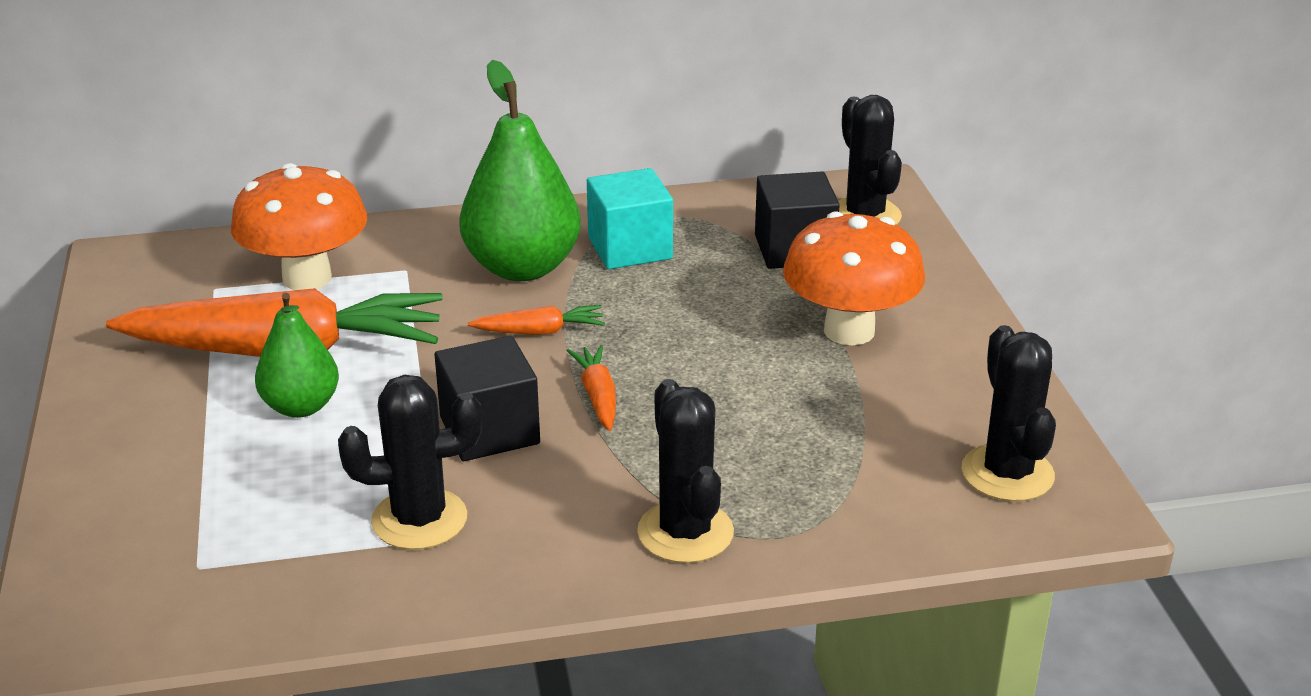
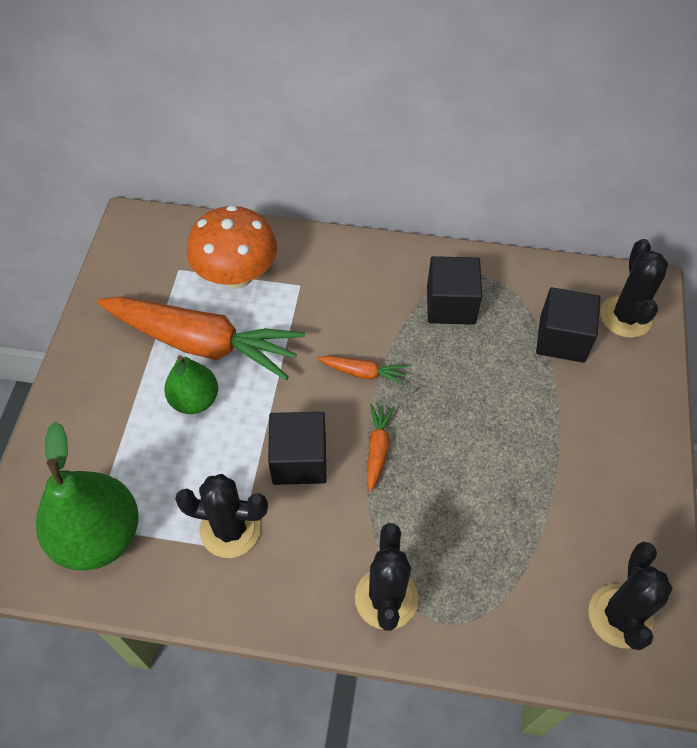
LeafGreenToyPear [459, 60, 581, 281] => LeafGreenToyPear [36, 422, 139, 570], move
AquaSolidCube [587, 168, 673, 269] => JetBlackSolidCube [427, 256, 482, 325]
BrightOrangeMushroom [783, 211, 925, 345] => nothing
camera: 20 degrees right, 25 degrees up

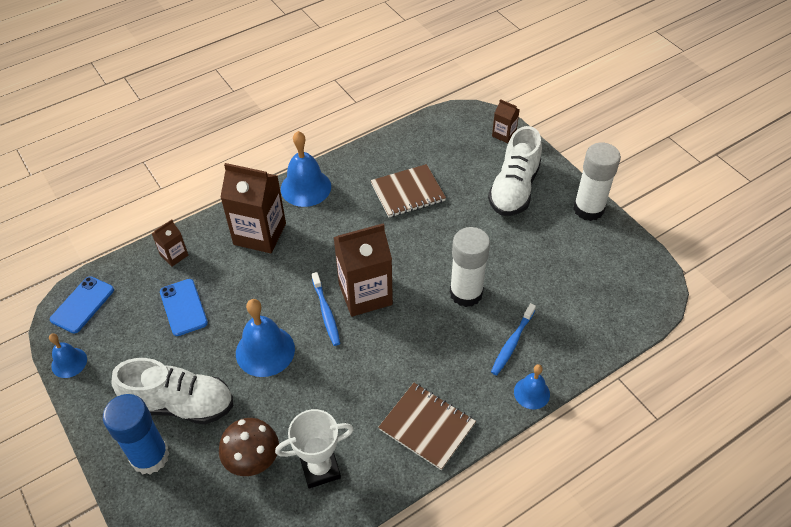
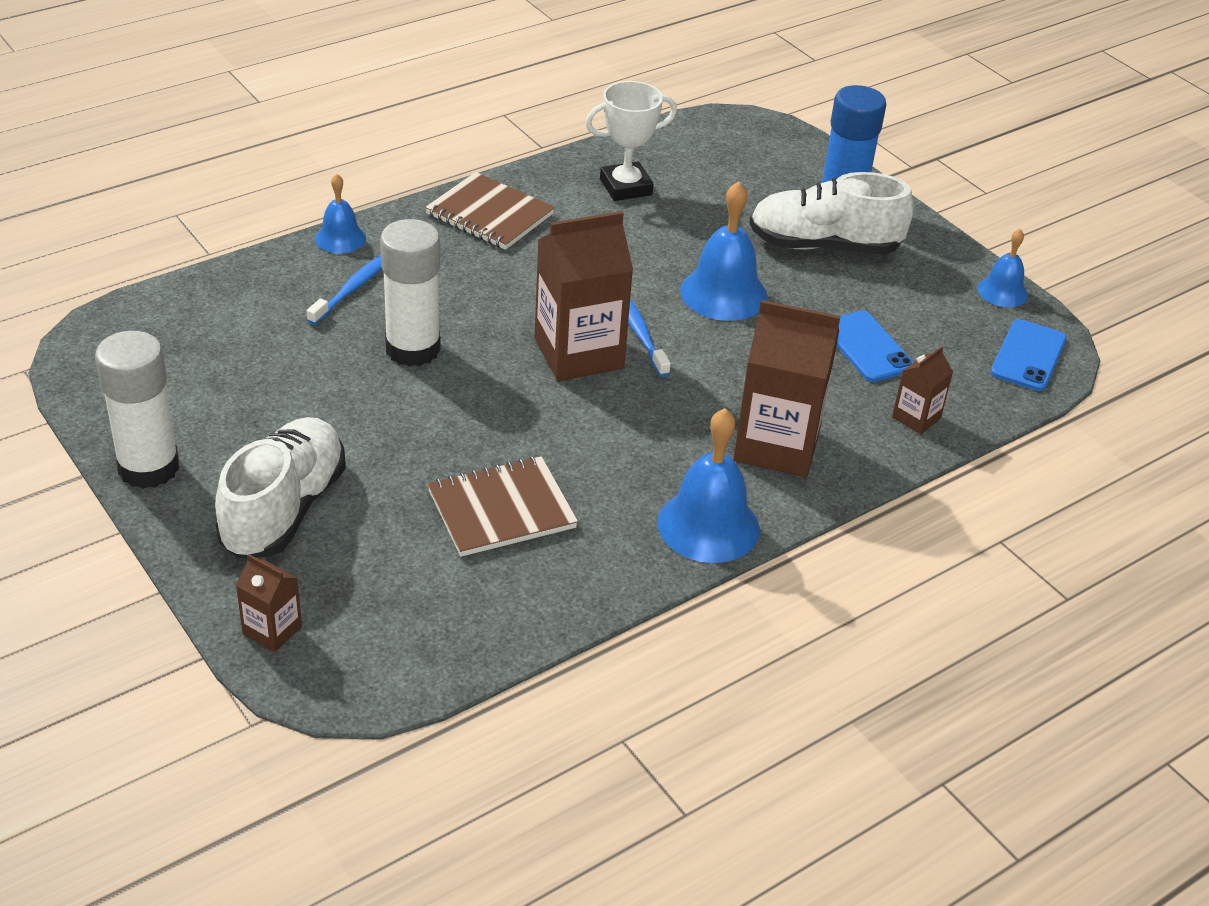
BrownMushroom [219, 418, 279, 476] => nothing
camera: 175 degrees right, 10 degrees down

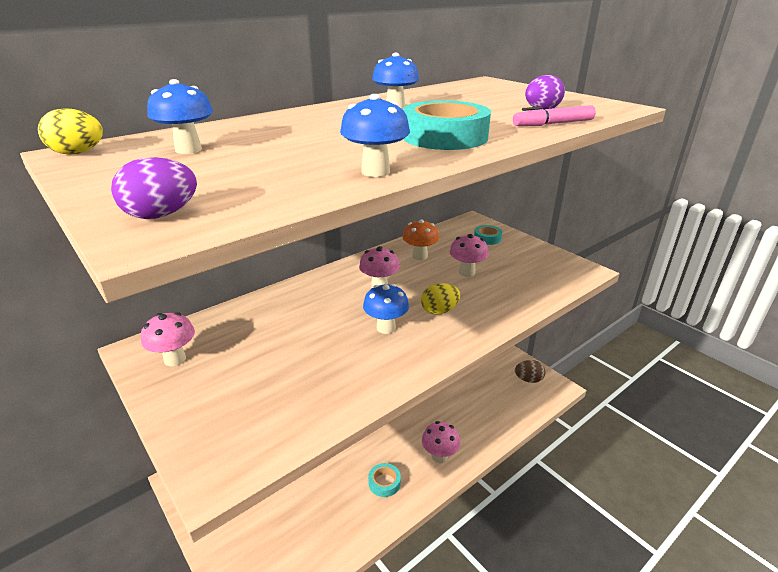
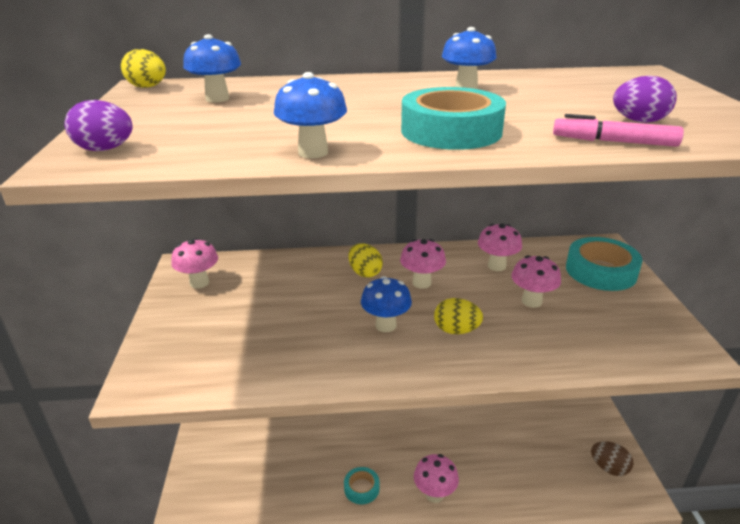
BrightOrangeMushroom [403, 219, 439, 260] => PinkMushroom [478, 224, 522, 271]
AquaTape [474, 225, 502, 245] => AquaTape [566, 237, 643, 291], x1.91
nothing => YellowEggShape [349, 243, 383, 278]
camera: 35 degrees right, 0 degrees up

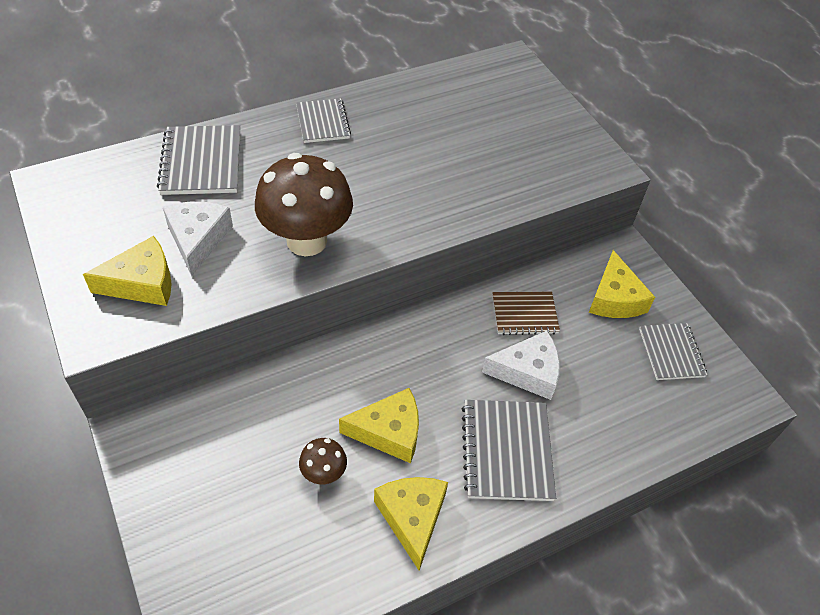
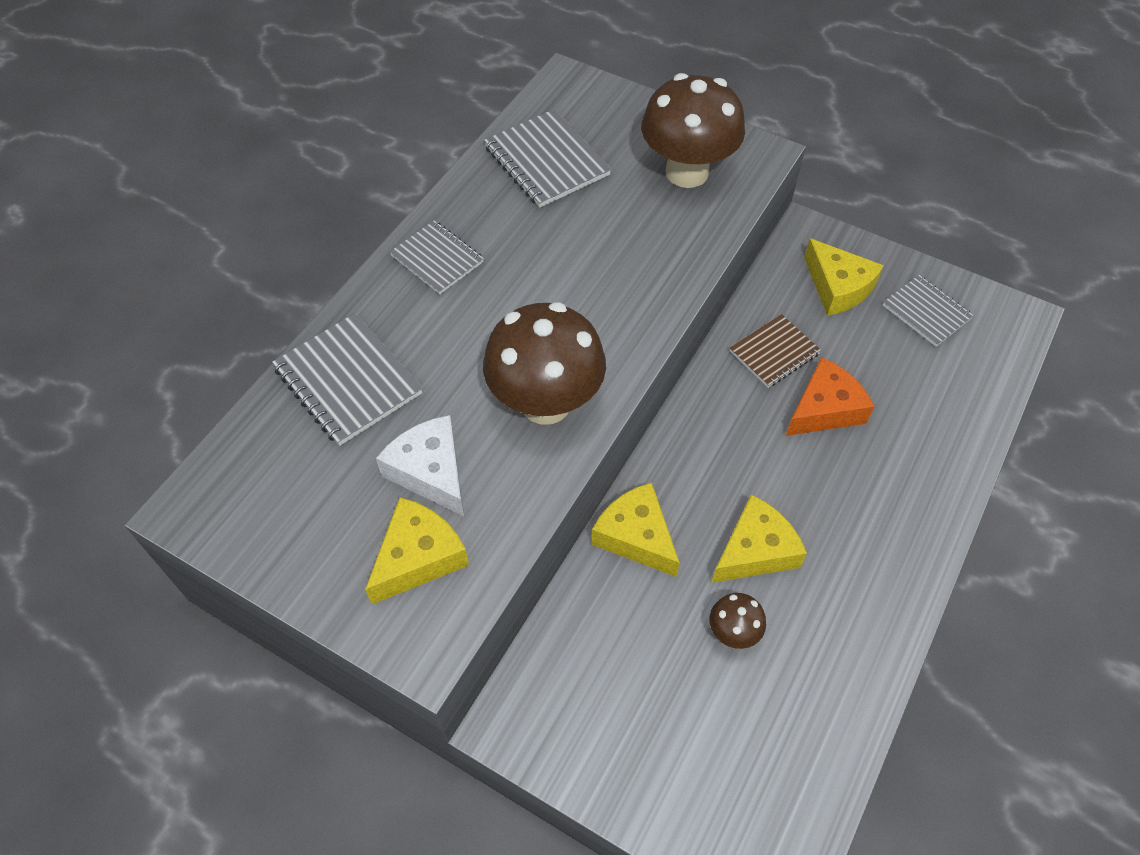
YellowPieceOfCheese [374, 477, 448, 570] => YellowPieceOfCheese [591, 482, 680, 577], move
AshGreyExerciseBook [462, 400, 556, 501] => AshGreyExerciseBook [484, 109, 611, 208], move
PureWhitePieceOfCheese [482, 331, 560, 400] => BrightOrangePieceOfCheese [786, 357, 875, 436]
nothing => BrownMushroom [641, 73, 745, 188]
camera: 30 degrees left, 5 degrees up

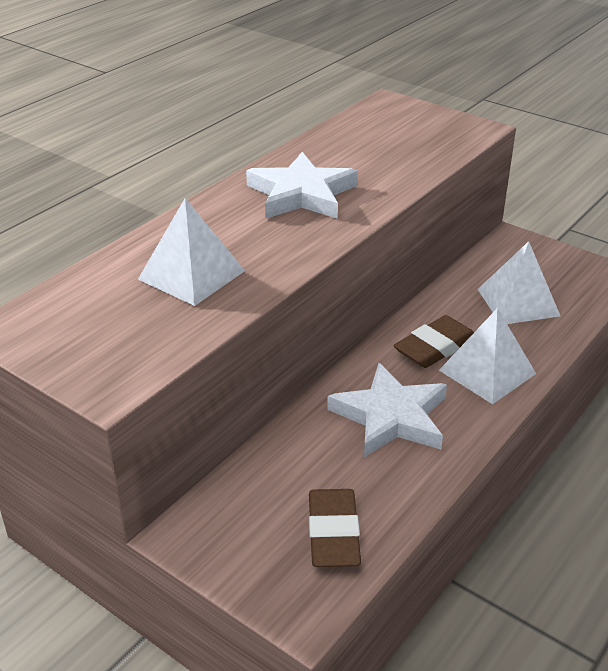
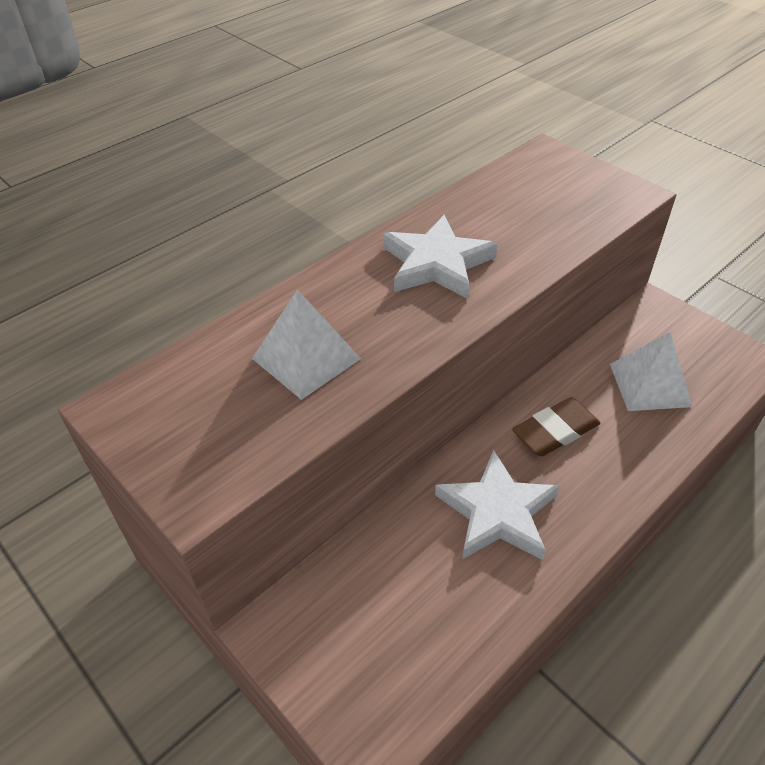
BrownPencilEraser [309, 489, 361, 567] => nothing
PureWhiteSolidPyramid [439, 308, 536, 404] => nothing
camera: 10 degrees right, 10 degrees up

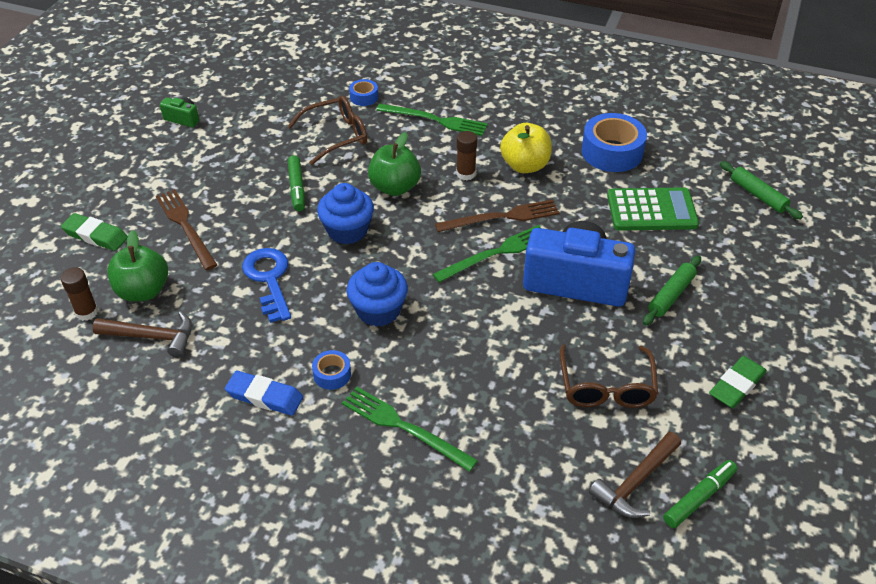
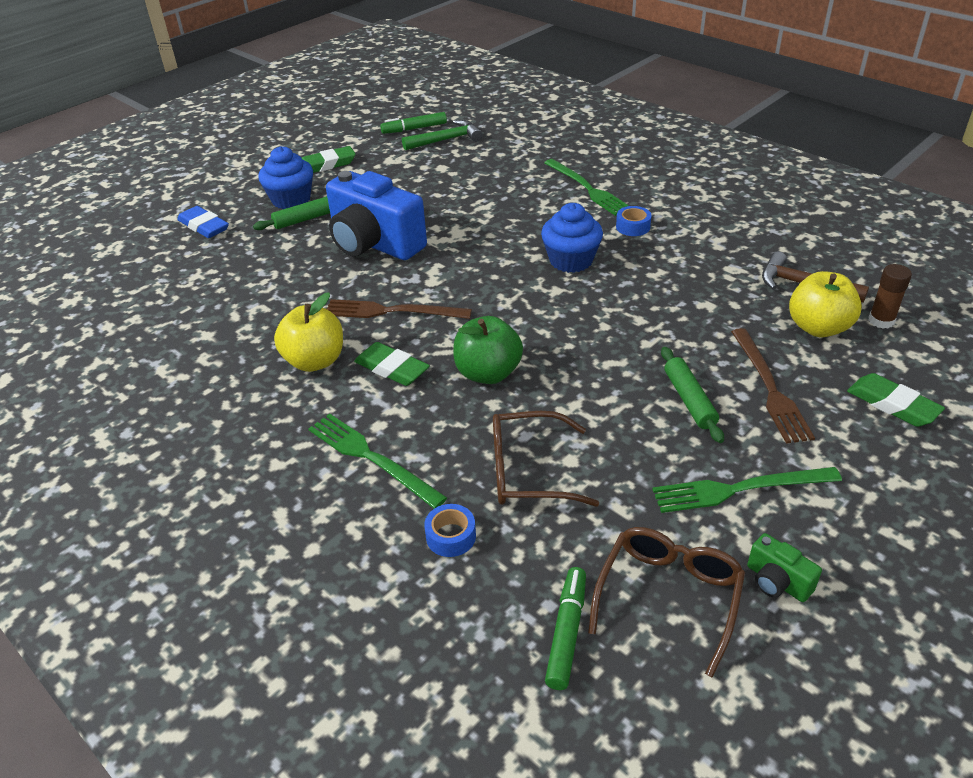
LeafGreenAppleFruit [107, 230, 168, 302] => YellowAppleFruit [789, 271, 862, 337]
CobaltPencilEraser [225, 371, 303, 416] => CobaltPencilEraser [177, 206, 229, 238], move
CobaltLatchkey [242, 248, 291, 323] => nothing
LeafGreenMarker [288, 155, 305, 211] => LeafGreenMarker [545, 567, 586, 690], move
CobaltFairyCake [317, 183, 374, 244] => CobaltFairyCake [258, 146, 313, 209], move
LeafGreenTableFork [433, 225, 541, 283] => LeafGreenTableFork [652, 467, 842, 513], move
BrownStickOfGlue [456, 131, 477, 180] => LeafGreenPencilEraser [354, 342, 430, 386]
BrownSpectacles [560, 344, 659, 408] => BrownSpectacles [588, 527, 745, 677], move
CobaltTape [581, 113, 647, 172] => nothing
BrownClawHammer [589, 432, 681, 518] => LeafGreenClawHammer [402, 120, 483, 150]
LeafGreenAddingMachine [607, 187, 699, 231] => nothing
LeafGreenPastryRoller [720, 161, 803, 220] => LeafGreenPastryRoller [661, 347, 724, 443], move
camera: 155 degrees left, 5 degrees down

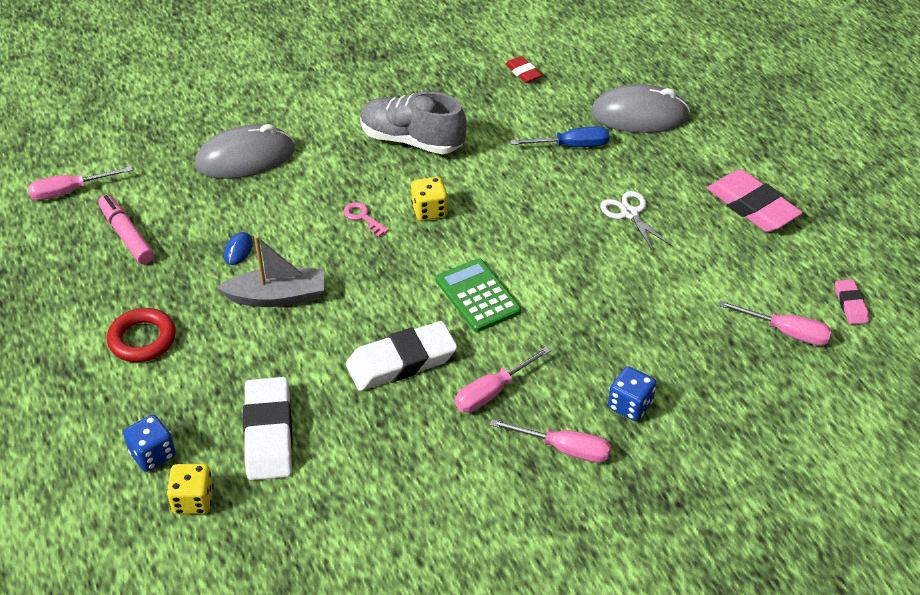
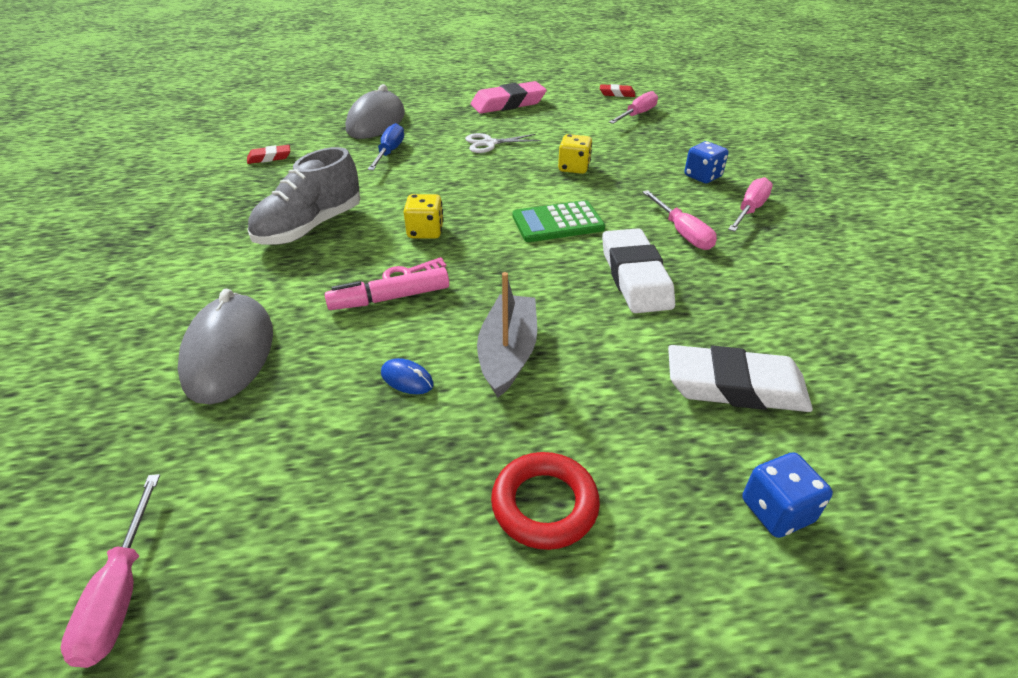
PinkMarker [98, 195, 154, 264] => PinkMarker [325, 267, 449, 310], move
YellowGameDie [167, 464, 214, 514] => YellowGameDie [558, 134, 592, 174], move
PinkPencilEraser [835, 279, 869, 325] => ScarletPencilEraser [600, 84, 635, 97]
camera: 75 degrees left, 5 degrees down

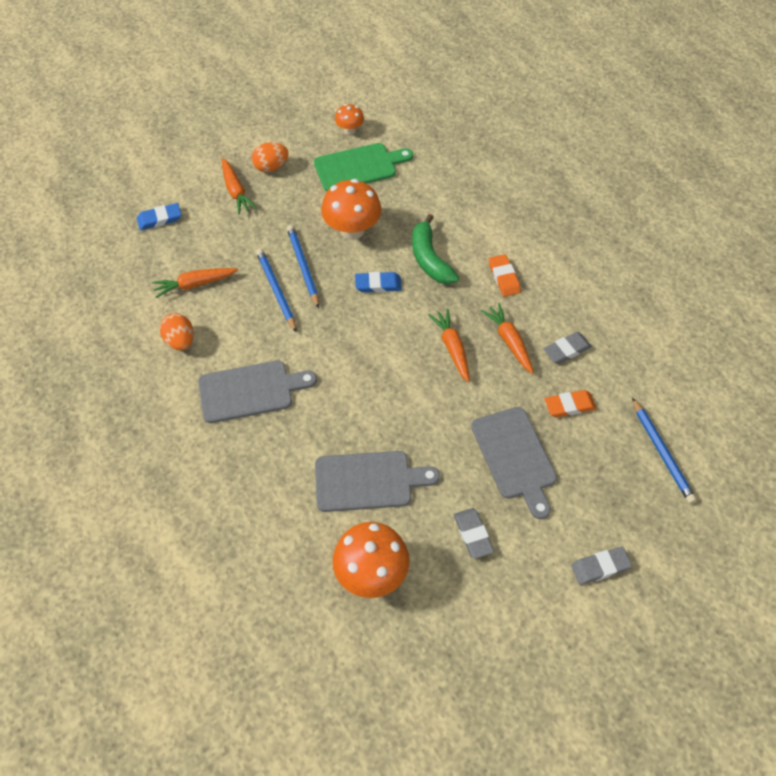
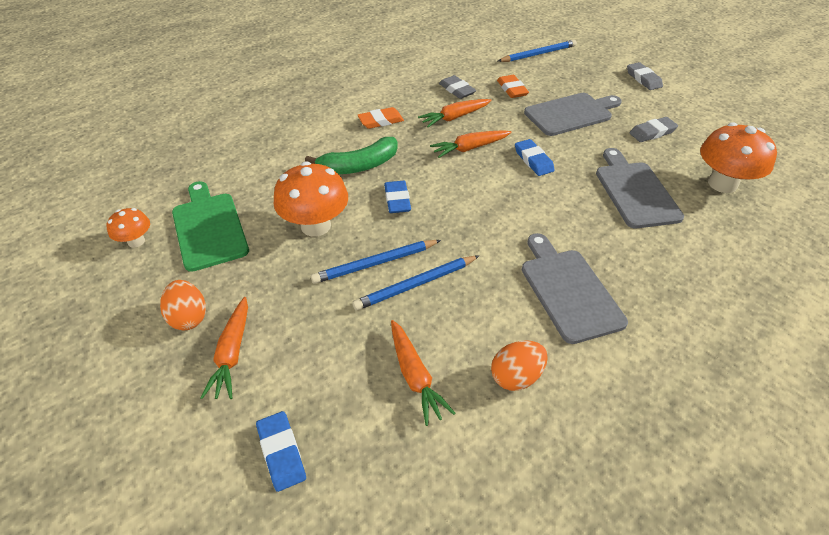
BrightOrangeCarrot [222, 158, 257, 215] => BrightOrangeCarrot [200, 297, 248, 399], 120 degrees clockwise
nothing => CobaltPencilEraser [515, 139, 555, 176]
camera: 95 degrees left, 10 degrees down

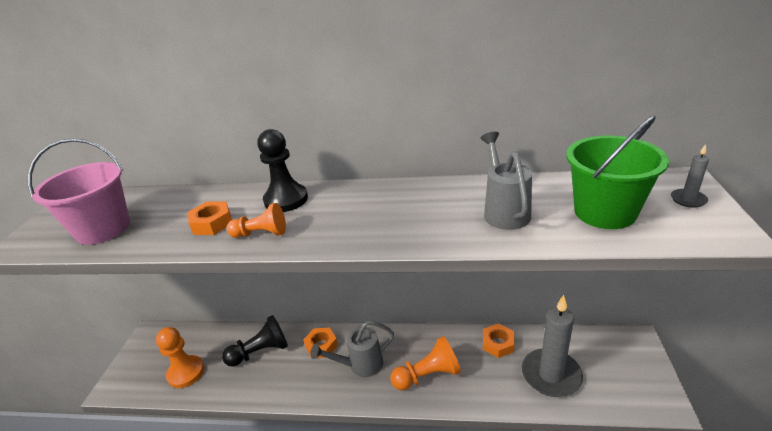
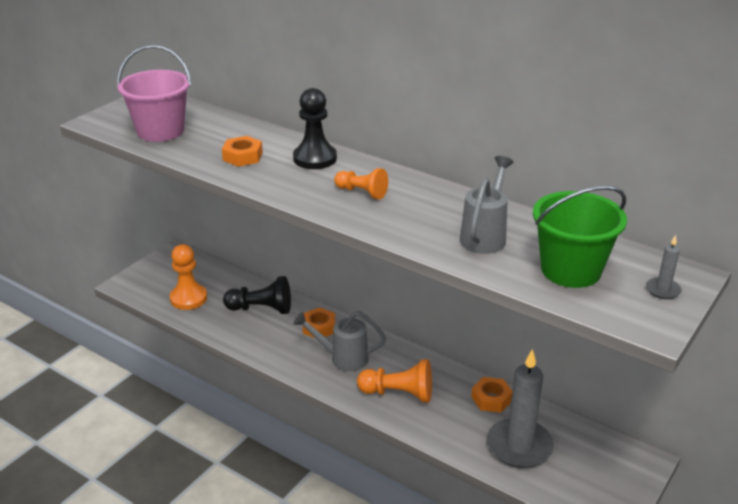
BrightOrangeGamePawn [227, 203, 286, 238] => BrightOrangeGamePawn [334, 168, 388, 199], move
camera: 25 degrees right, 0 degrees up

